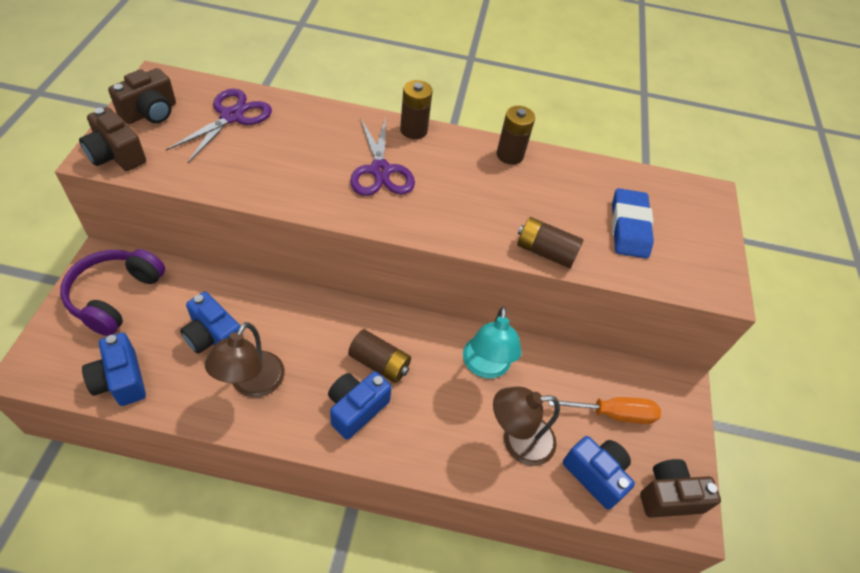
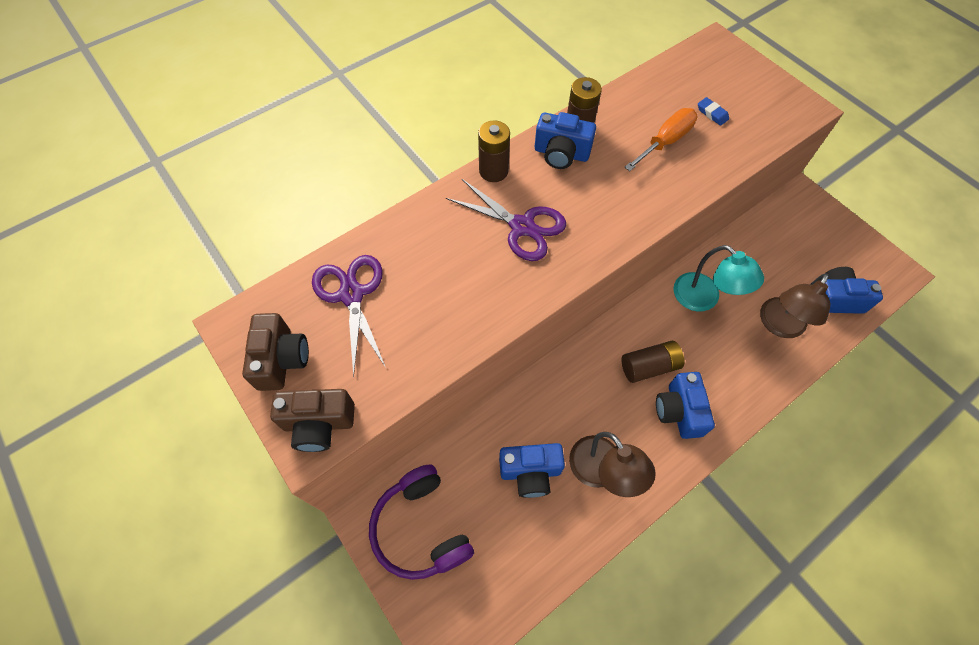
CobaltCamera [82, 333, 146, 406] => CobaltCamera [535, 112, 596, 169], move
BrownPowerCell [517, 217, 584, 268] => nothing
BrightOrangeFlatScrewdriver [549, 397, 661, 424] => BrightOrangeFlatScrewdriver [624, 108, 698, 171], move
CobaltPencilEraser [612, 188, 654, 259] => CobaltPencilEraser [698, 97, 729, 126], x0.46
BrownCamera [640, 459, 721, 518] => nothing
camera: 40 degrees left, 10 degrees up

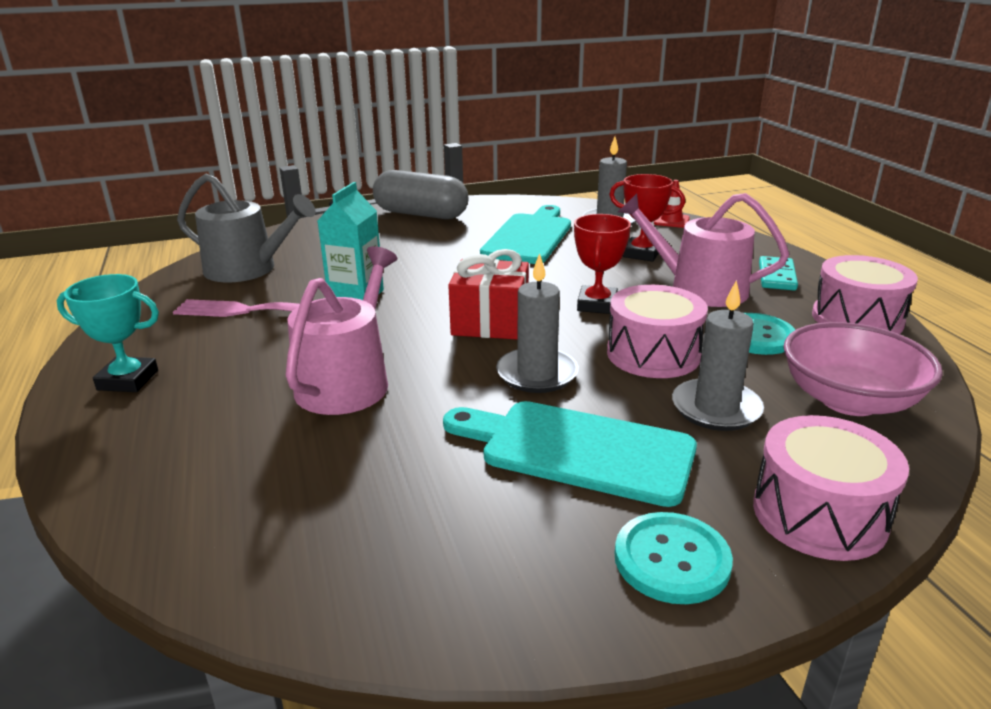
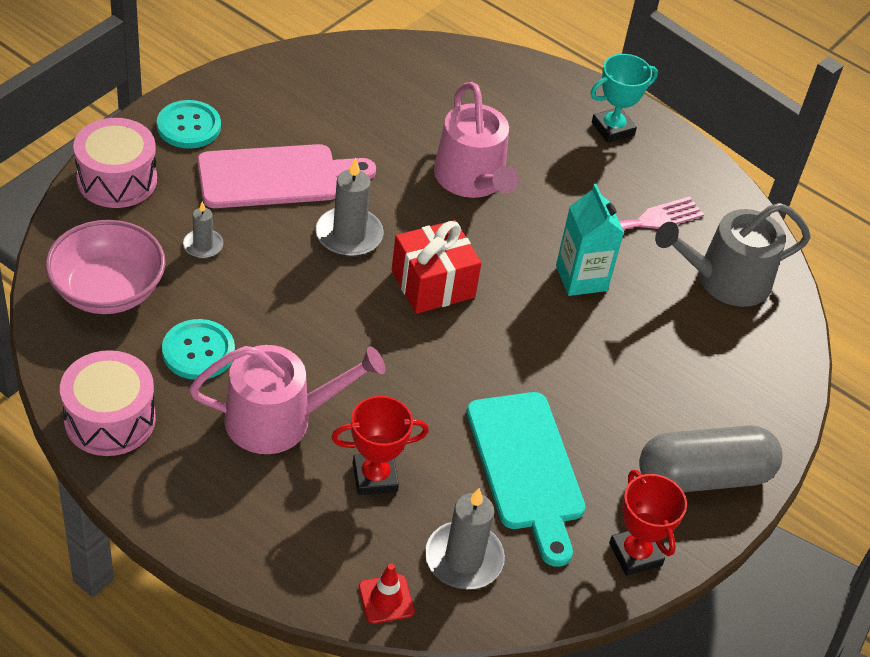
AquaChoppingBoard [443, 401, 697, 507] => PinkChoppingBoard [197, 144, 376, 208]
ScarletPrizeCup [574, 214, 631, 314] => ScarletPrizeCup [609, 470, 687, 576], move
PinkToyDrum [607, 285, 708, 378] => nothing
AshGreyCandle [672, 280, 764, 431] => AshGreyCandle [183, 202, 223, 259], x0.58
AquaDominoPiece [759, 256, 798, 291] => nothing
camera: 140 degrees right, 20 degrees up

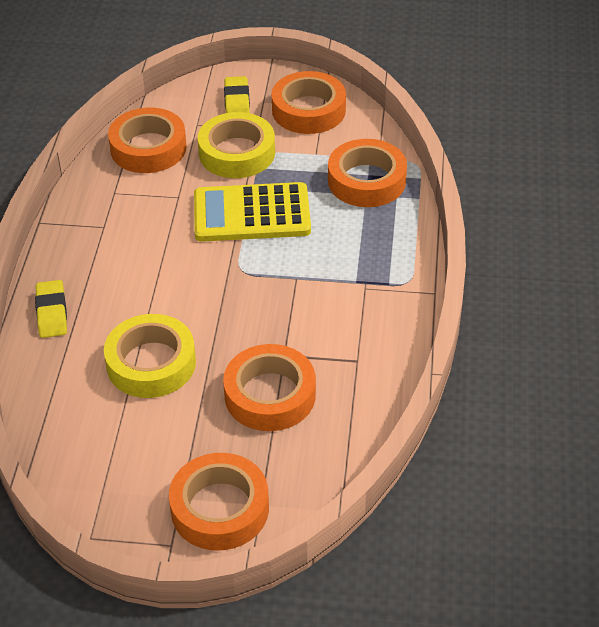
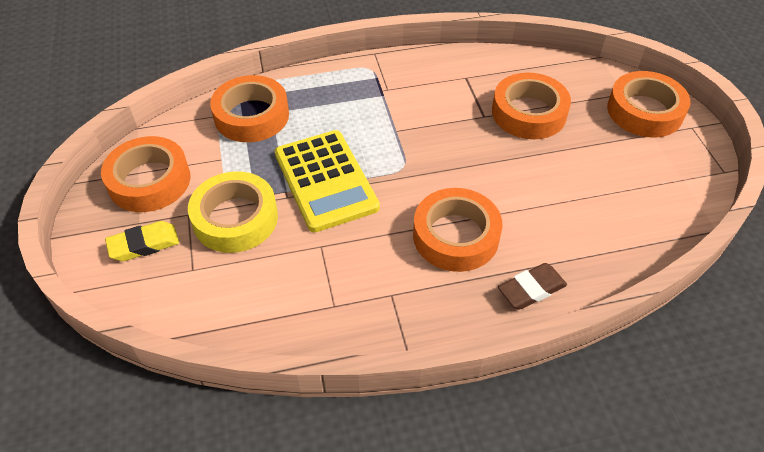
YellowPencilEraser [35, 280, 67, 338] => BrownPencilEraser [498, 263, 567, 310]
YellowTape [104, 314, 196, 398] => nothing
BrightOrangeTape [108, 108, 187, 173] => BrightOrangeTape [413, 188, 502, 272], move
camera: 110 degrees left, 5 degrees up

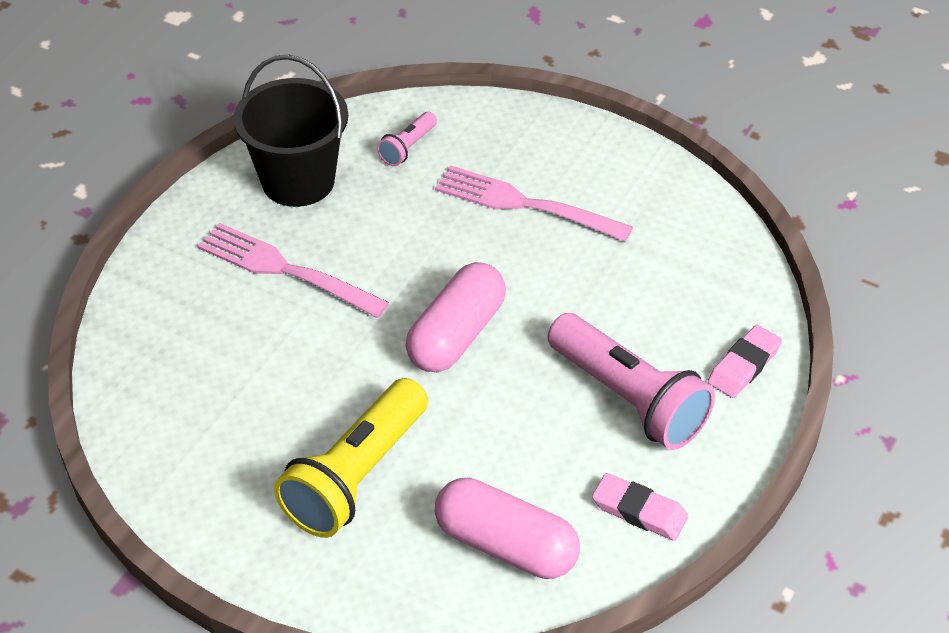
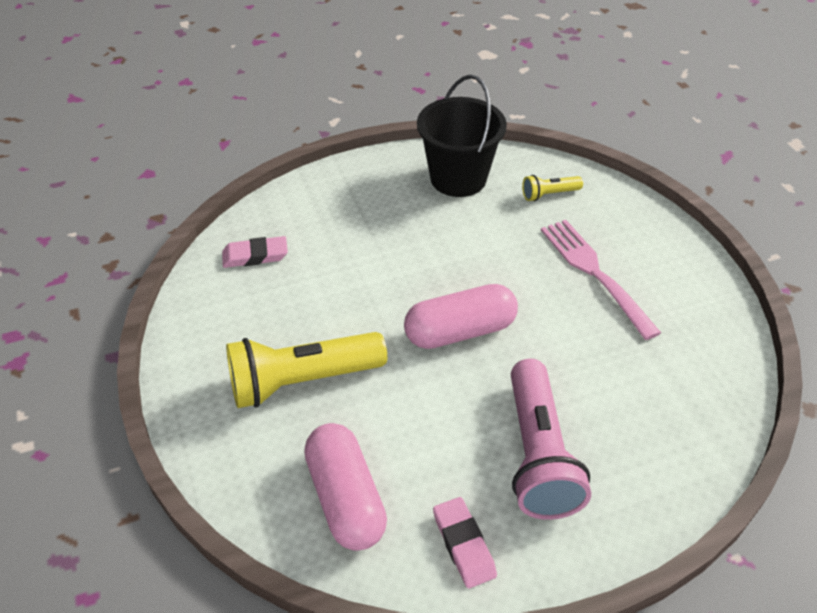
PinkTableFork [197, 223, 389, 318] => nothing
PinkTorch [377, 112, 437, 166] => YellowTorch [522, 175, 583, 201]
PinkPencilEraser [708, 325, 782, 398] => PinkPencilEraser [222, 236, 288, 268], move
camera: 40 degrees right, 0 degrees up

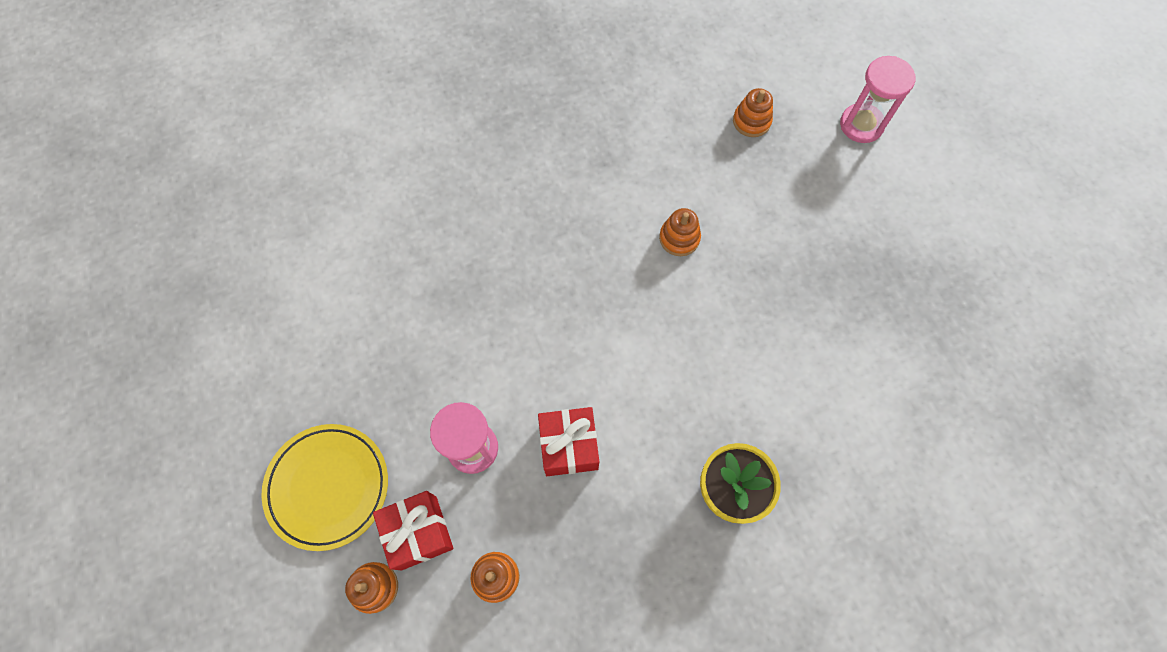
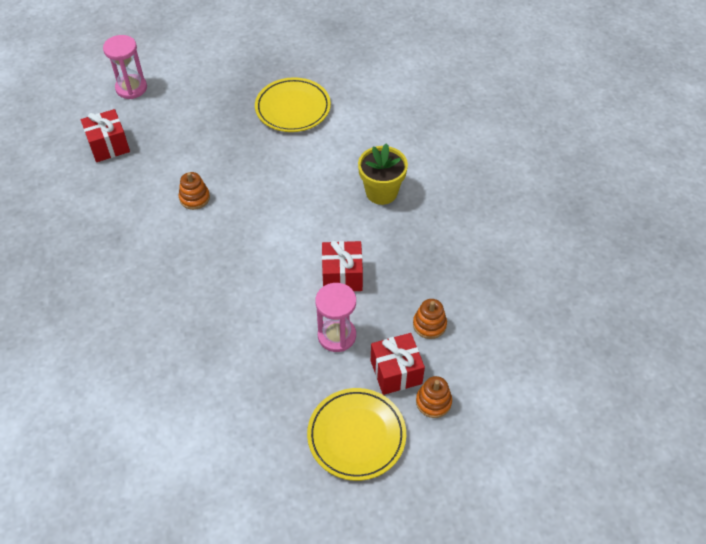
BrightOrangeStackingRings [733, 88, 773, 137] => ScarletWrappedGift [81, 109, 130, 162]
nothing => YellowPlate [255, 77, 331, 132]
camera: 85 degrees left, 15 degrees down

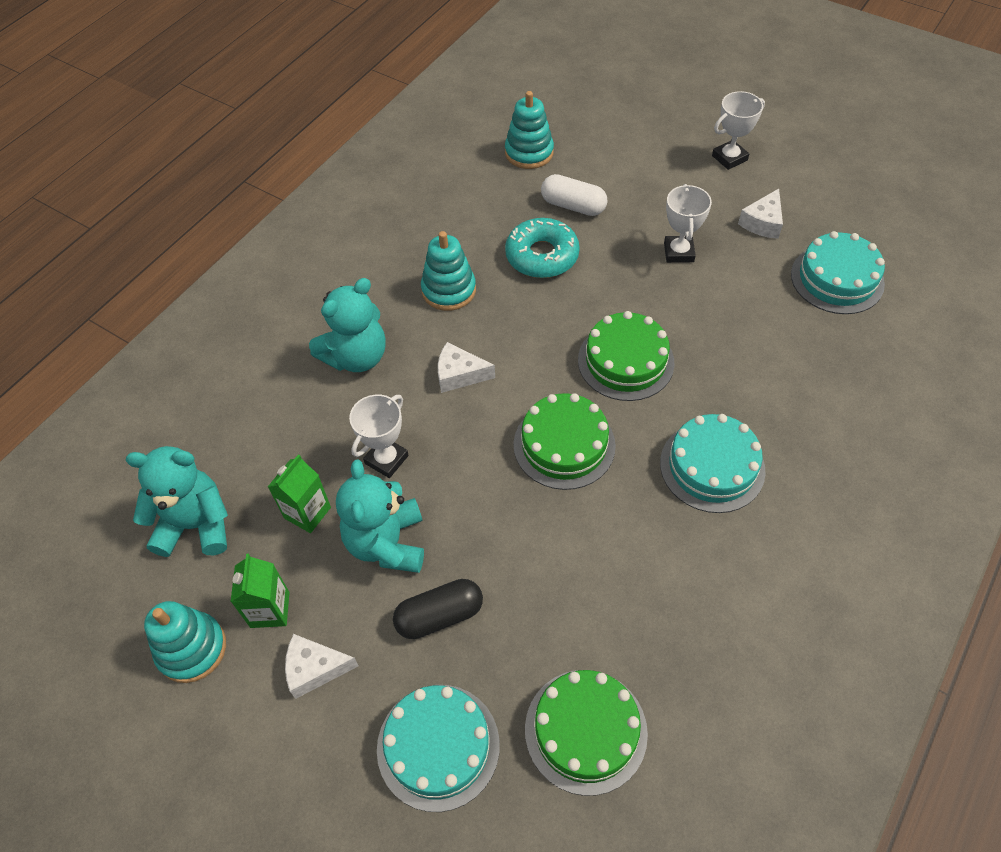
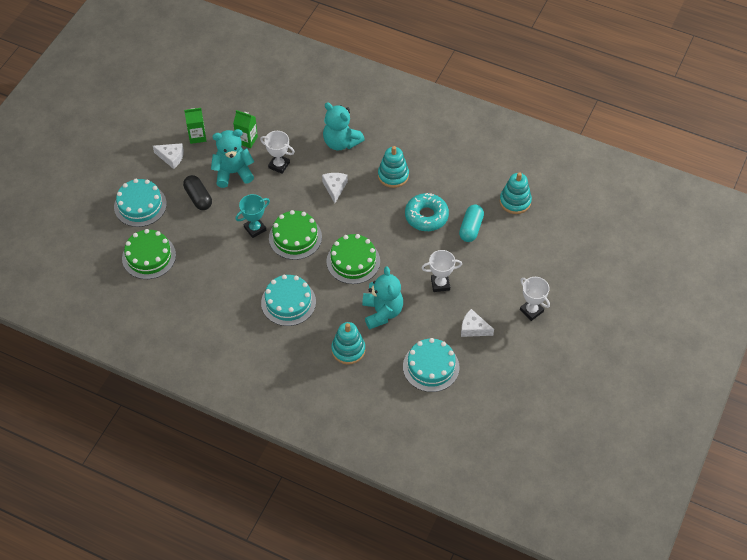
AquaTeddy [126, 446, 228, 557] => AquaTeddy [362, 267, 403, 329], move
AquaStackingRings [144, 601, 226, 683] => AquaStackingRings [331, 322, 365, 364], move
PureWhitePieceOfCheese [285, 634, 359, 699] => PureWhitePieceOfCheese [153, 143, 184, 169], 120 degrees clockwise
PureWhitePill [541, 174, 607, 216] => AquaPill [459, 205, 484, 242]
nothing => AquaPrizeCup [236, 194, 270, 238]
camera: 80 degrees right, 0 degrees up

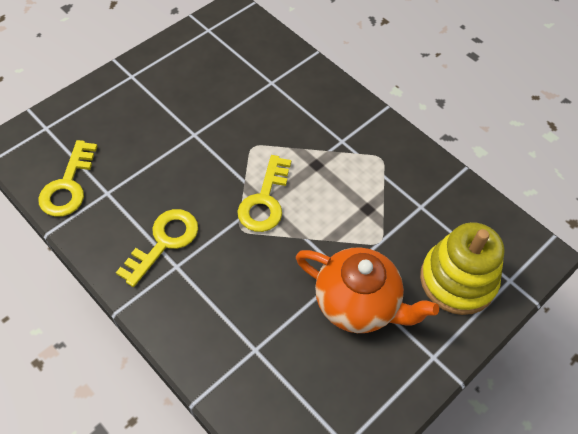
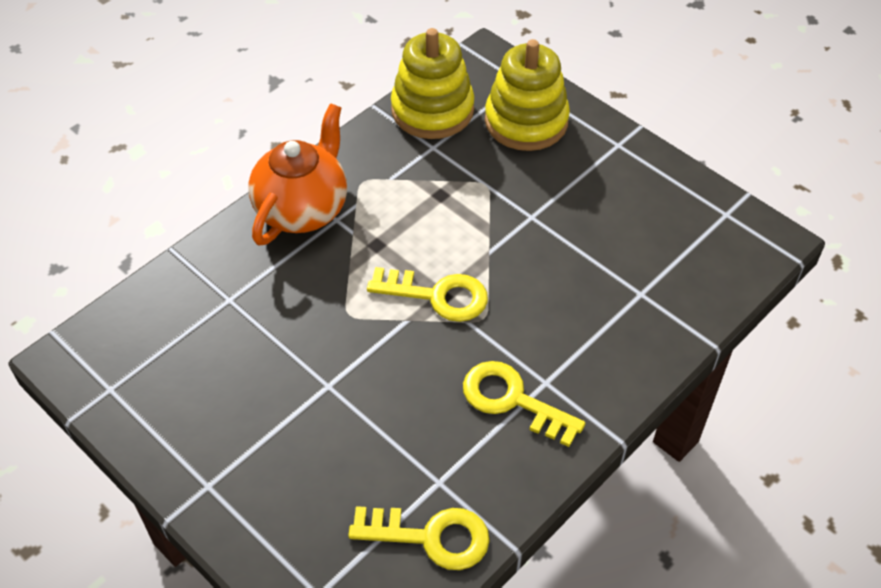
BrightOrangeChinaTeapot [296, 247, 439, 333] => BrightOrangeChinaTeapot [249, 103, 347, 246], move
nothing => YellowStackingRings [391, 28, 474, 139]
camera: 90 degrees left, 5 degrees down

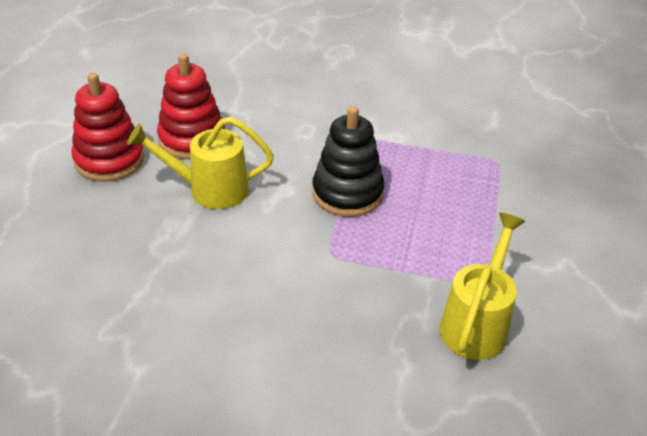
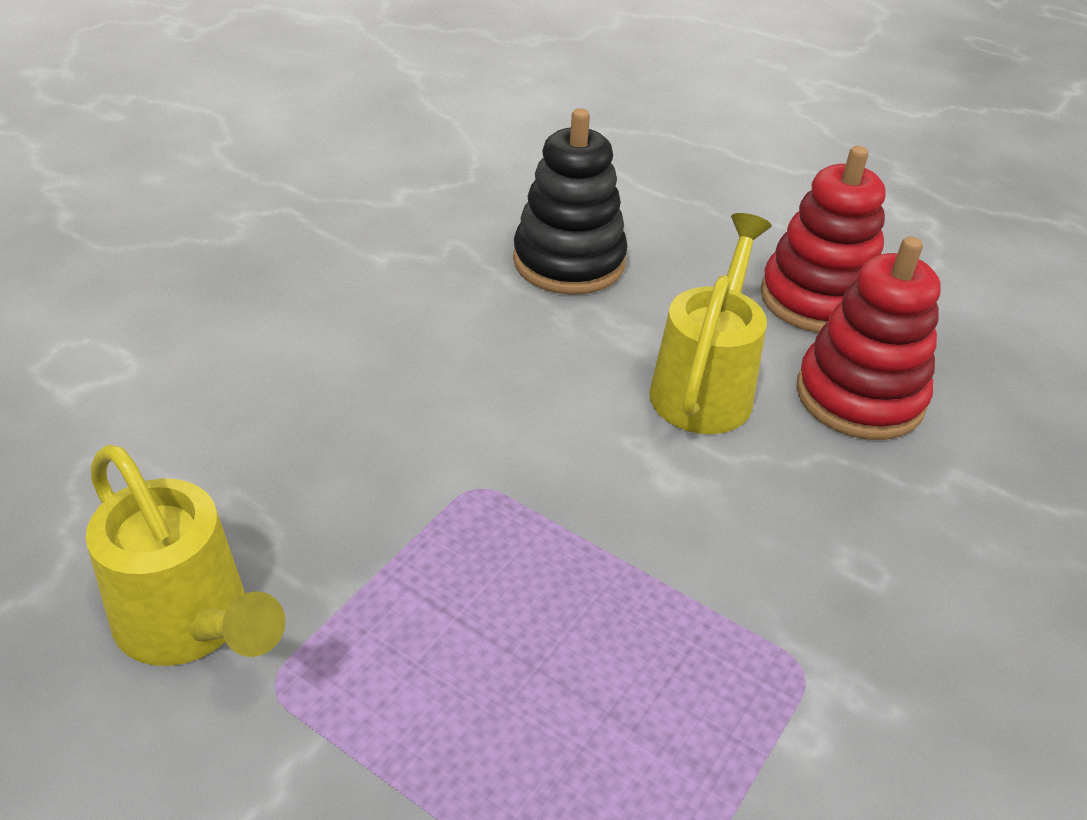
JetBlackStackingRings [312, 106, 384, 217] => JetBlackStackingRings [513, 108, 628, 295], move
camera: 110 degrees right, 0 degrees up

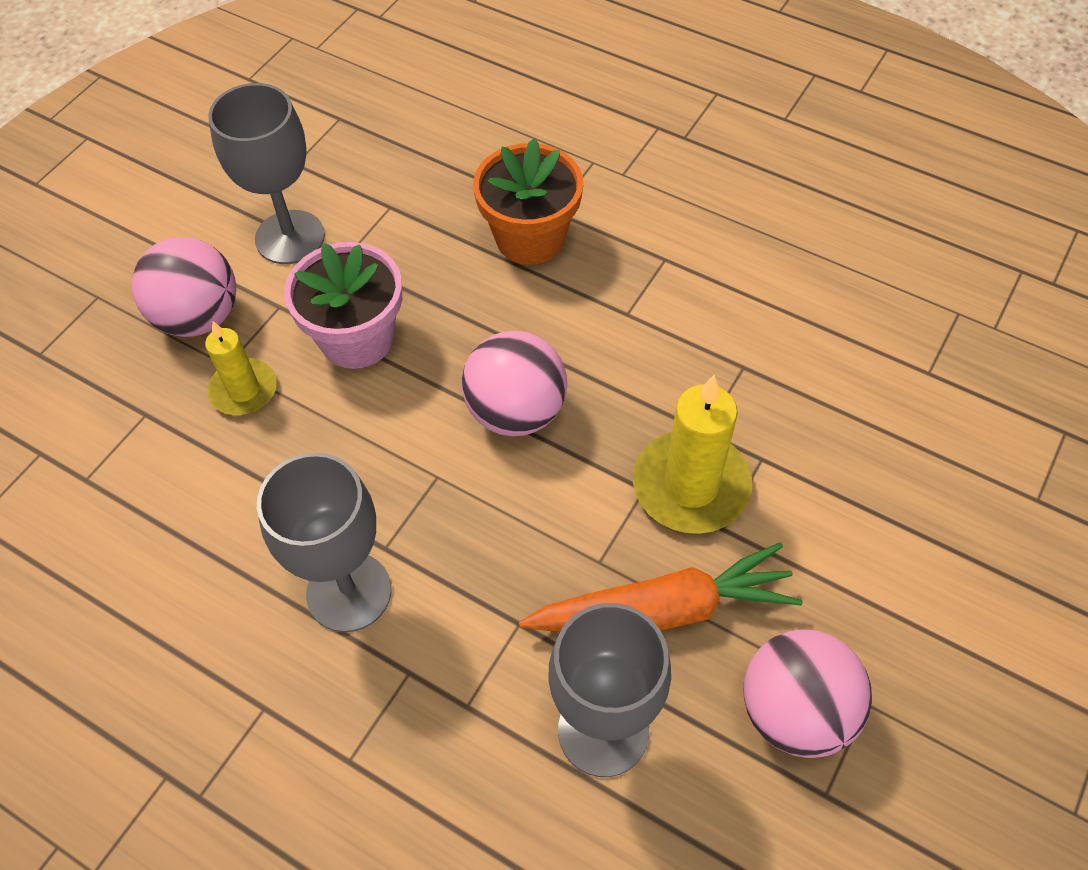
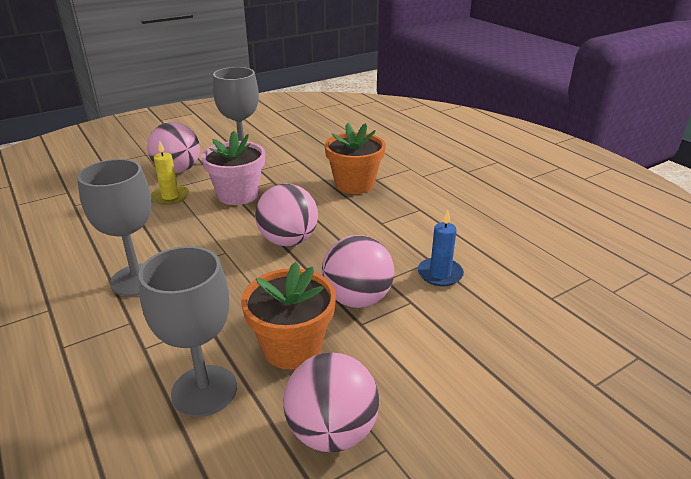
BrightOrangeCarrot [519, 542, 803, 631] => BrightOrangePlantPot [241, 262, 336, 369]
YellowCandle [633, 375, 752, 534] => PinkBall [322, 235, 394, 308]
nothing => CobaltCandle [418, 210, 464, 286]
camera: 25 degrees right, 25 degrees down

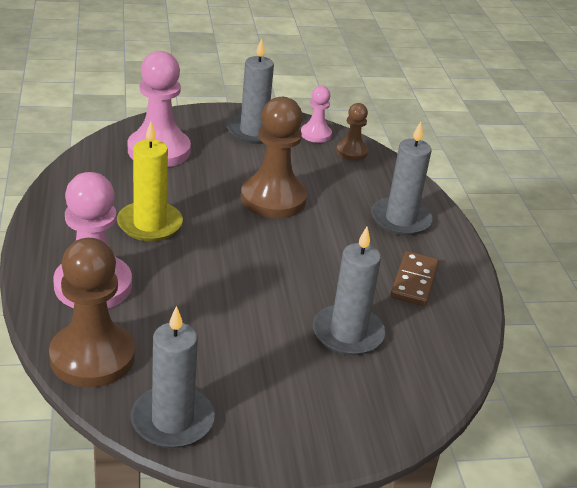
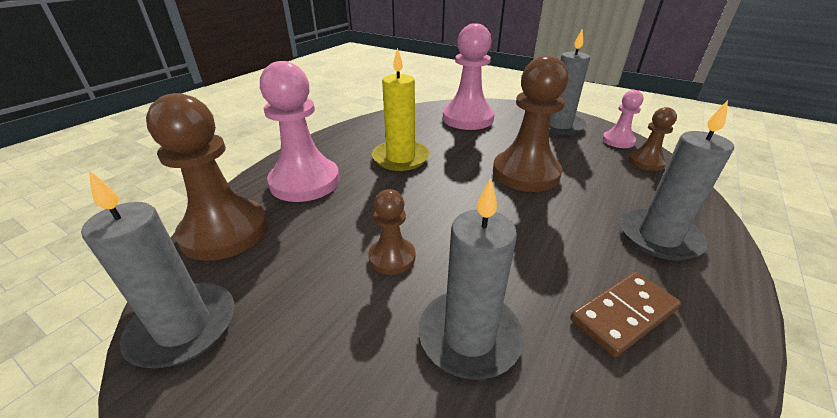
nothing => BrownGamePawn [368, 189, 415, 275]
camera: 45 degrees right, 0 degrees up

